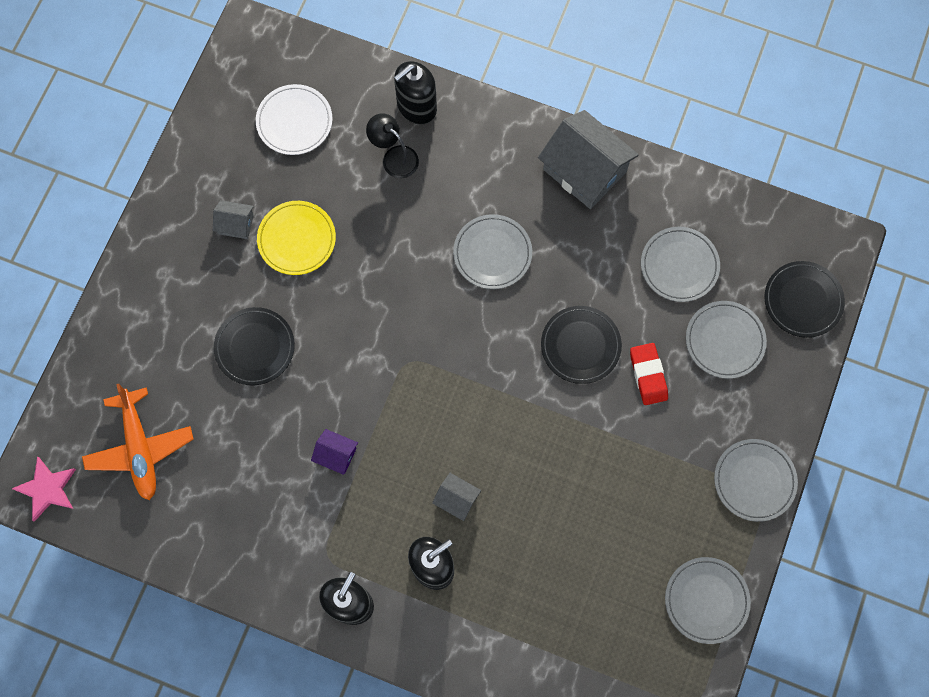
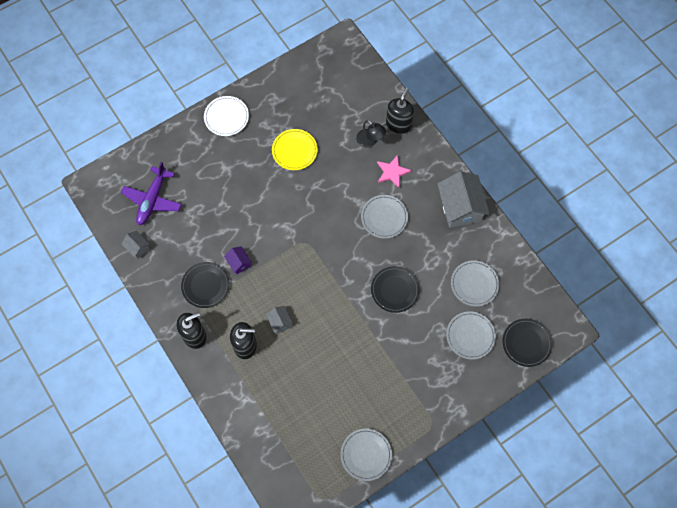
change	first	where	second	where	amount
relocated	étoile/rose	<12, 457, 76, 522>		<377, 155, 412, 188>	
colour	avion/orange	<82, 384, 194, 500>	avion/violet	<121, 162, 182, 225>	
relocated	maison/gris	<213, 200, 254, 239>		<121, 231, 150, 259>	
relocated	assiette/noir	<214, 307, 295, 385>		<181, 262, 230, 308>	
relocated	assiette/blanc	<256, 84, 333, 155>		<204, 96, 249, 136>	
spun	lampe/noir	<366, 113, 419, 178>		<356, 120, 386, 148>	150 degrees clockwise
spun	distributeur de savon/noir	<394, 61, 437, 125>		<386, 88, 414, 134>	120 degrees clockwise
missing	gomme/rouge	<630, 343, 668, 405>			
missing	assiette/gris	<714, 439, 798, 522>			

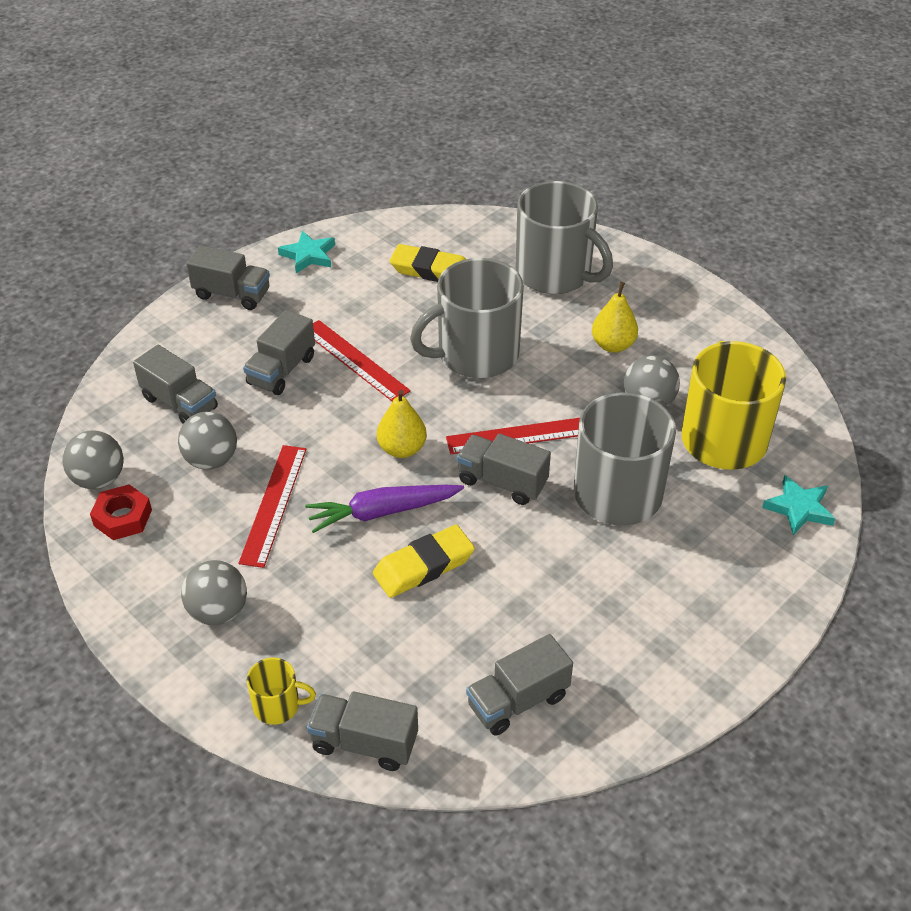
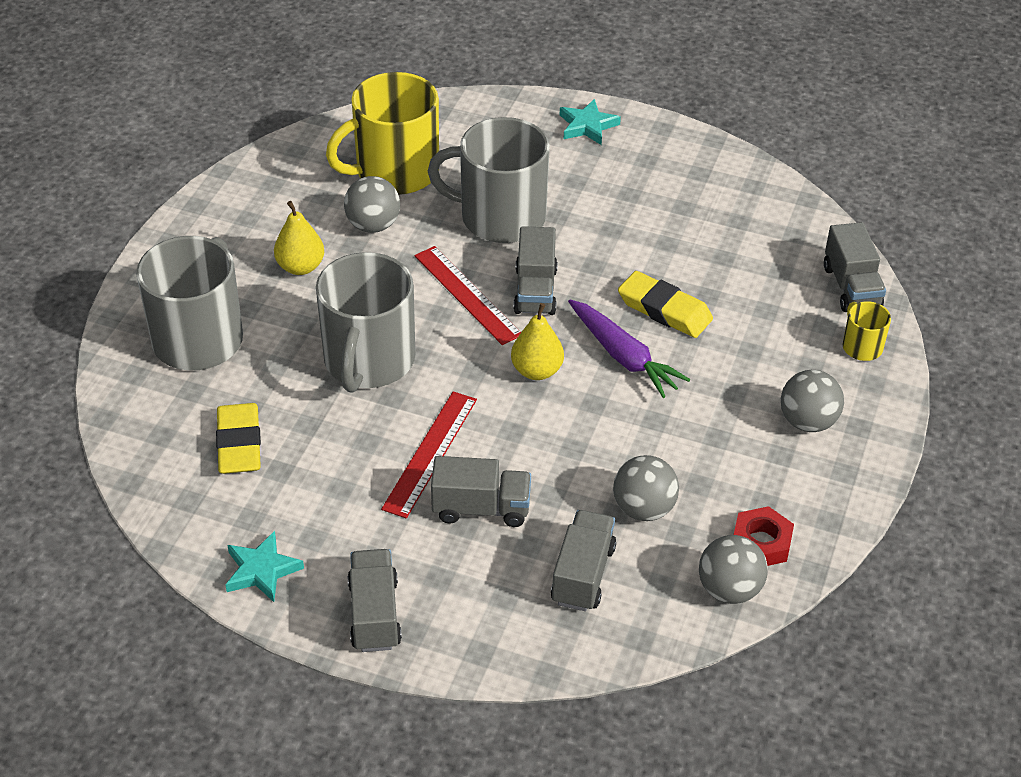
change	first	where	second	where	amount
missing	règle/rouge	<238, 445, 306, 568>			
spun	tasse/gris	<410, 258, 524, 378>		<316, 252, 415, 393>	60 degrees clockwise
missing	camion/gris	<466, 634, 573, 736>			
relocated	étoile/turquoise	<762, 475, 836, 535>		<560, 99, 621, 145>	

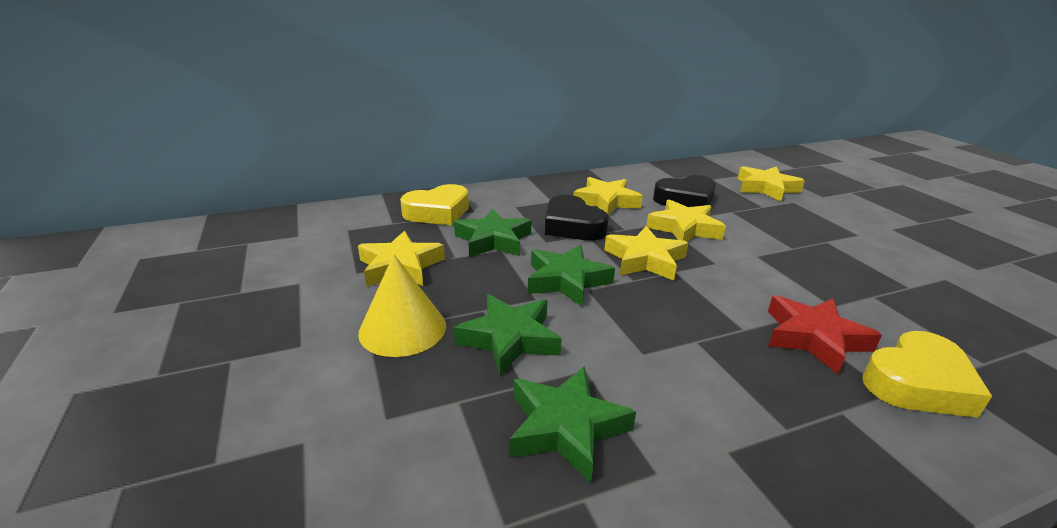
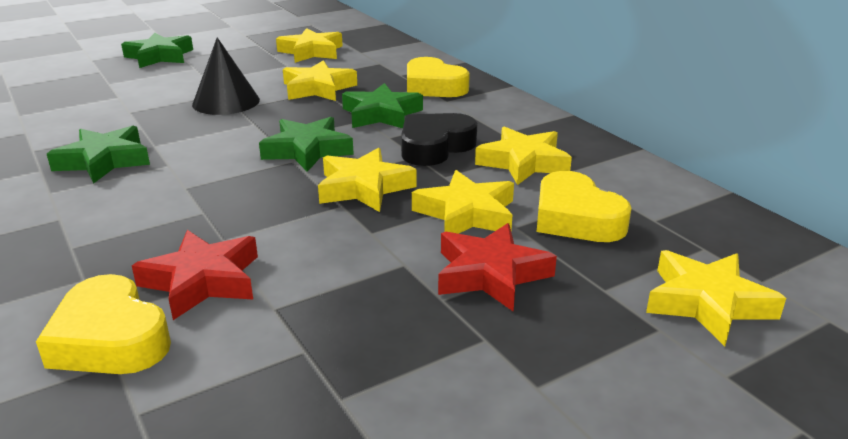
change	first	where	second	where	amount
colour	cône/jaune	<358, 254, 446, 357>	cône/noir	<192, 37, 260, 115>	
relocated	étoile/vert	<454, 294, 562, 376>		<121, 33, 193, 68>	
colour	cœur/noir	<653, 175, 716, 207>	cœur/jaune	<537, 171, 632, 242>	
appeared			étoile/jaune	<276, 28, 343, 63>	
appeared			étoile/rouge	<438, 223, 557, 312>	

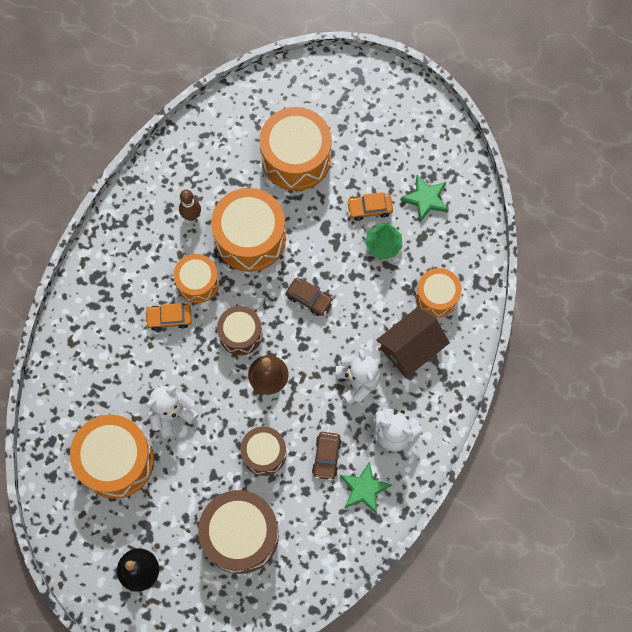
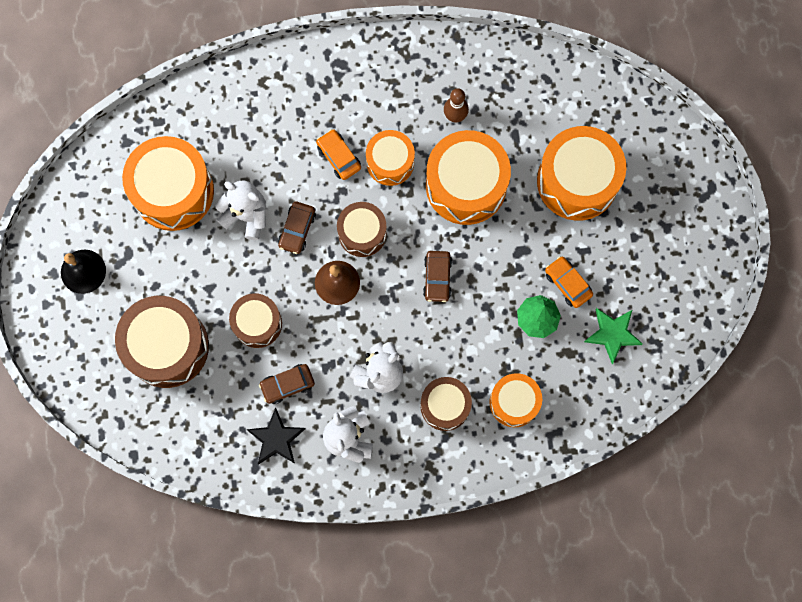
change	first	where	second	where	amount
colour	étoile/vert	<340, 461, 392, 514>	étoile/noir	<246, 407, 306, 465>	
exchanged	maison/marron	<376, 307, 450, 377>	tambour/marron	<420, 377, 472, 431>	
appeared			voiture/marron	<278, 201, 316, 254>	

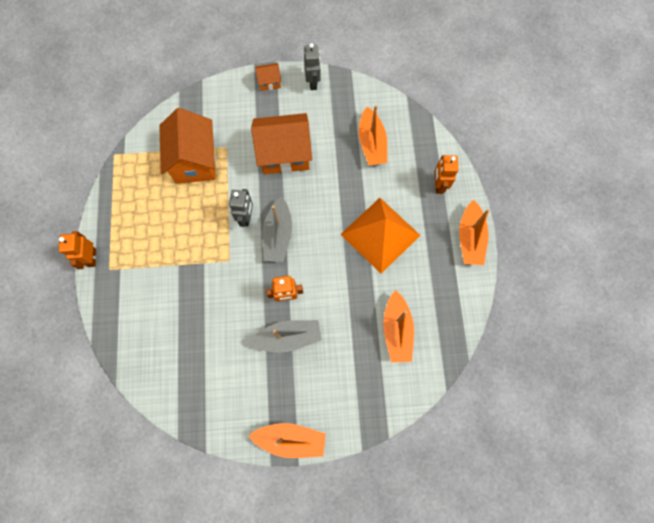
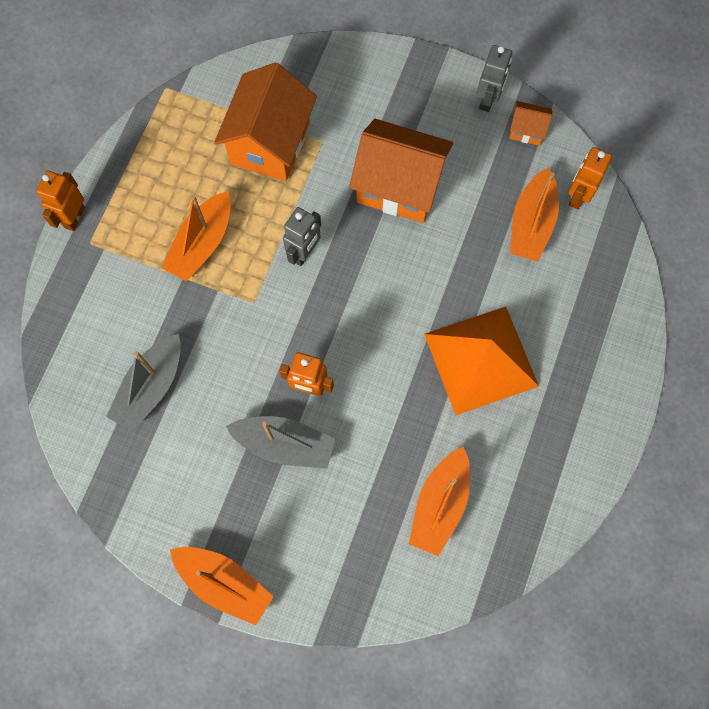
change	first	where	second	where	amount
relocated	maison/orange	<255, 63, 281, 91>		<509, 101, 552, 146>	
relocated	bateau/gris	<262, 197, 292, 262>		<106, 334, 181, 432>	
relocated	robot/orange	<435, 155, 458, 194>		<568, 147, 612, 209>	
relocated	bateau/orange	<459, 200, 490, 265>		<162, 191, 231, 281>	

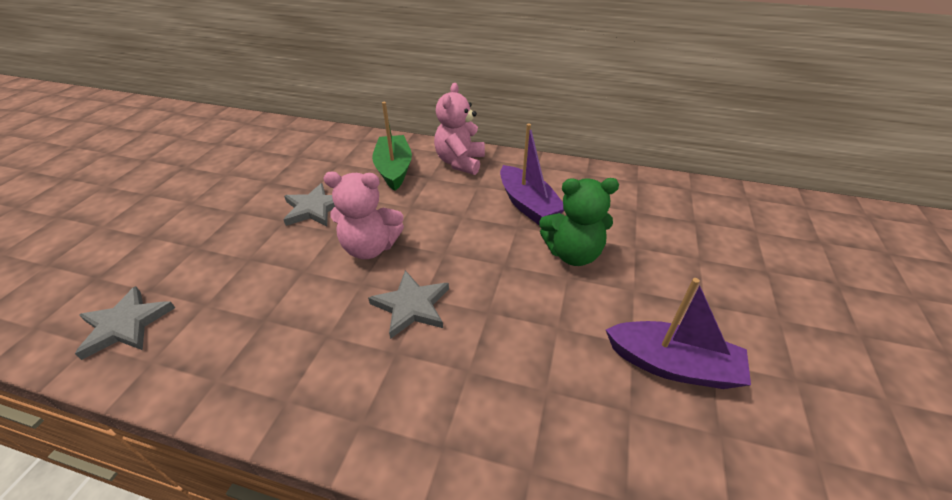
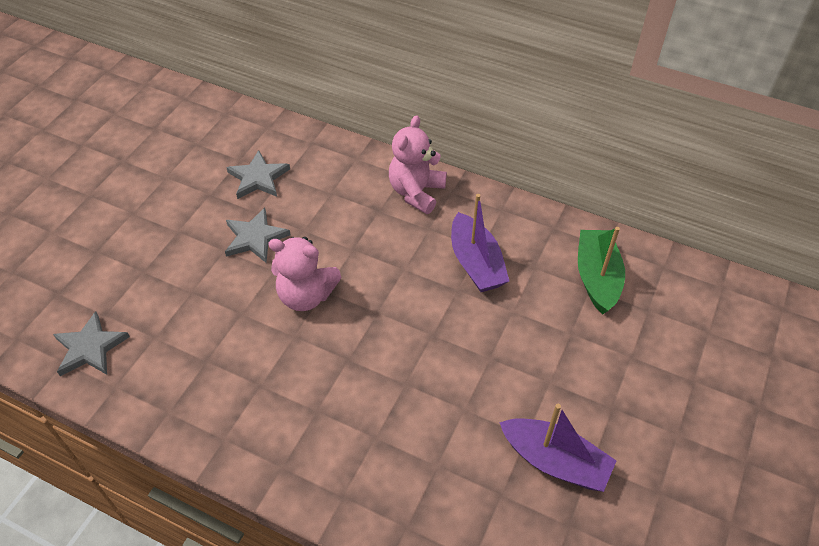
change	first	where	second	where	amount
relocated	étoile/gris	<368, 270, 449, 339>		<226, 150, 290, 199>	
relocated	bateau/vert	<372, 102, 412, 191>		<578, 227, 625, 314>	
missing	ours en peluche/vert	<539, 178, 619, 266>			

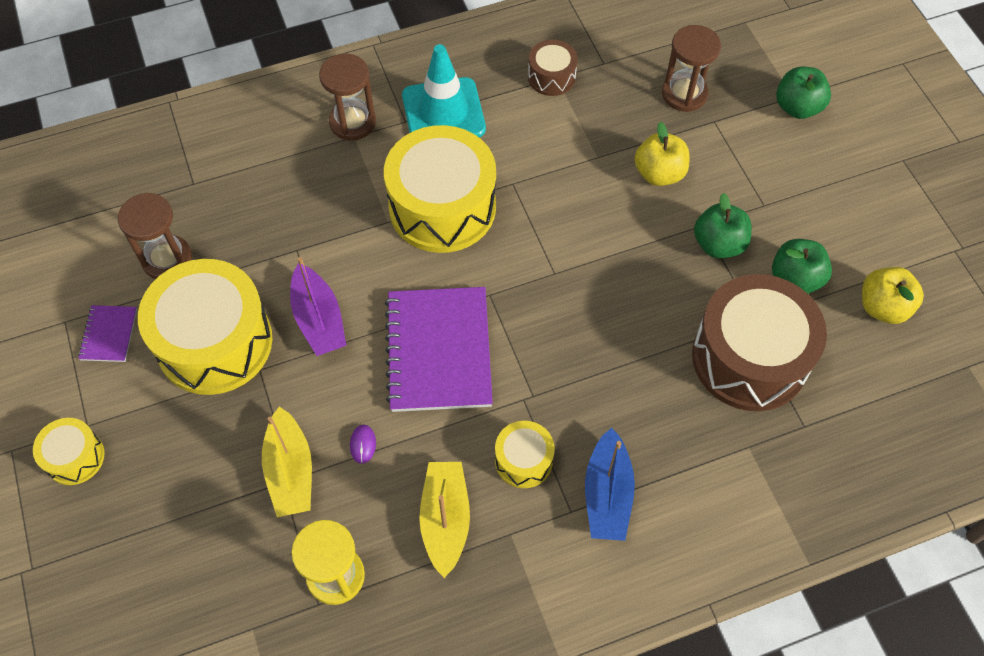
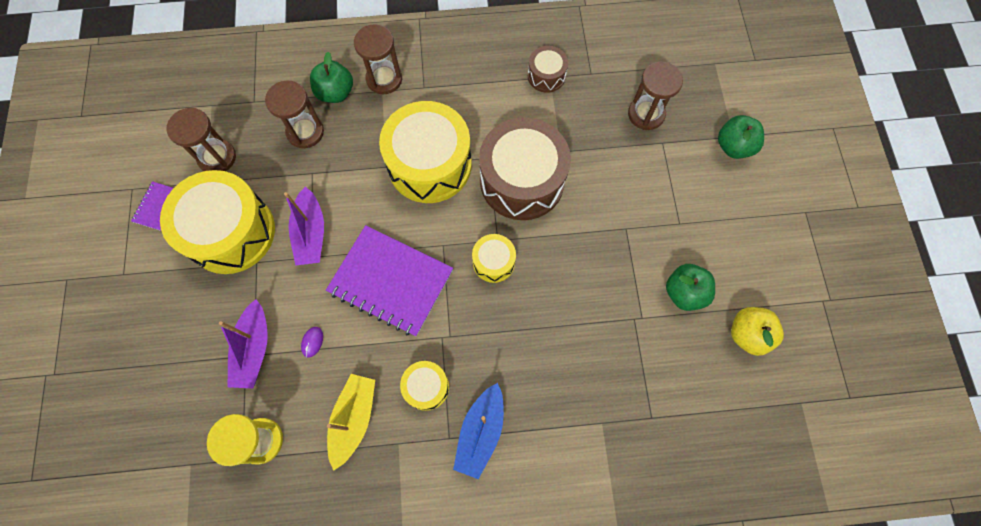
change	first	where	second	where	amount
relocated	tambour/jaune	<33, 418, 104, 485>		<472, 234, 516, 283>	
colour	bateau/jaune	<262, 406, 312, 517>	bateau/violet	<219, 299, 268, 389>	
spun	carnet/violet	<385, 287, 493, 412>		<326, 225, 453, 336>	75 degrees counterclockwise
missing	cône de chantier/turquoise	<402, 44, 486, 137>			
missing	pomme/jaune	<634, 122, 689, 186>			
relocated	tambour/marron	<692, 274, 827, 411>		<479, 117, 571, 220>	
relocated	pomme/vert	<694, 193, 752, 258>		<310, 52, 353, 103>	
appeared			sablier/marron	<265, 81, 324, 148>	

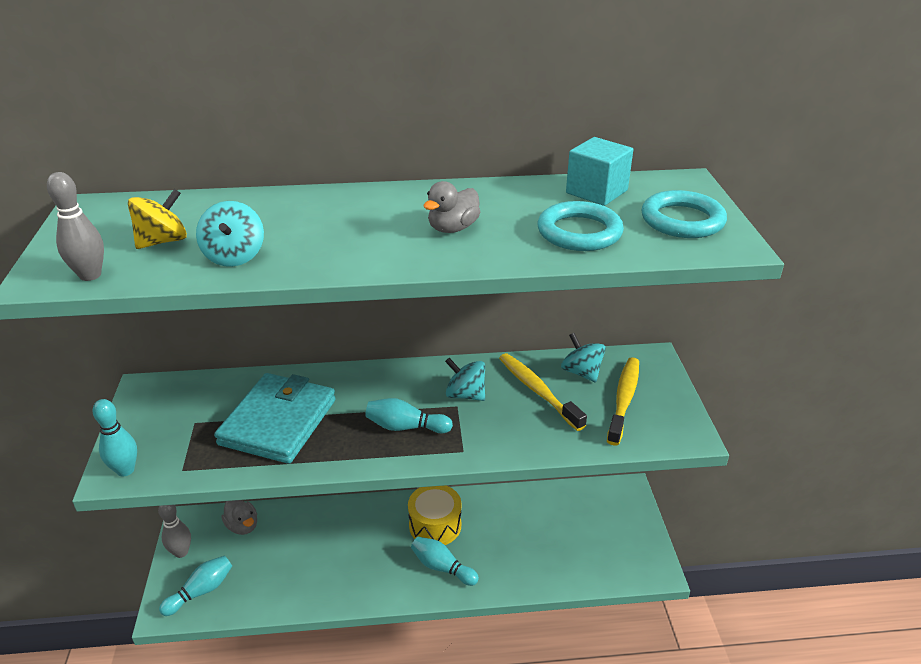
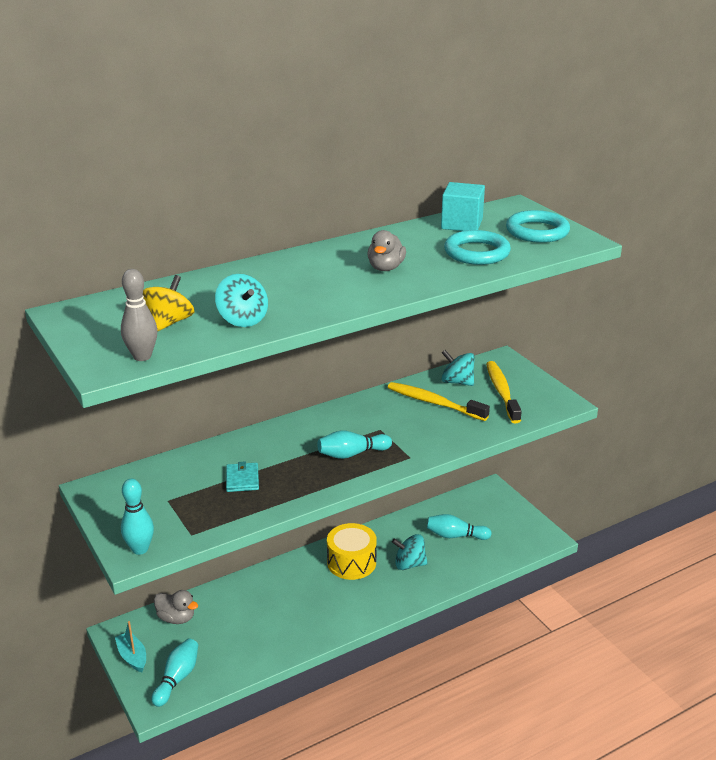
change	first	where	second	where	amount
exchanged	quille/gris	<158, 505, 191, 558>	bateau/turquoise	<115, 621, 146, 672>	
size	portefeuille/turquoise	<214, 373, 336, 464>		<226, 462, 259, 492>	x0.43
relocated	quille/turquoise	<411, 537, 479, 586>		<427, 514, 492, 540>	
relocated	toupie/turquoise	<445, 358, 485, 401>		<392, 534, 428, 570>	

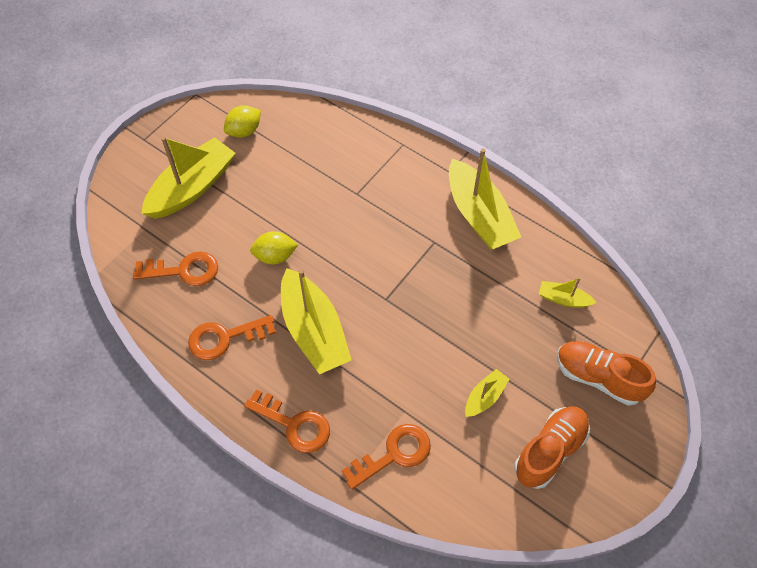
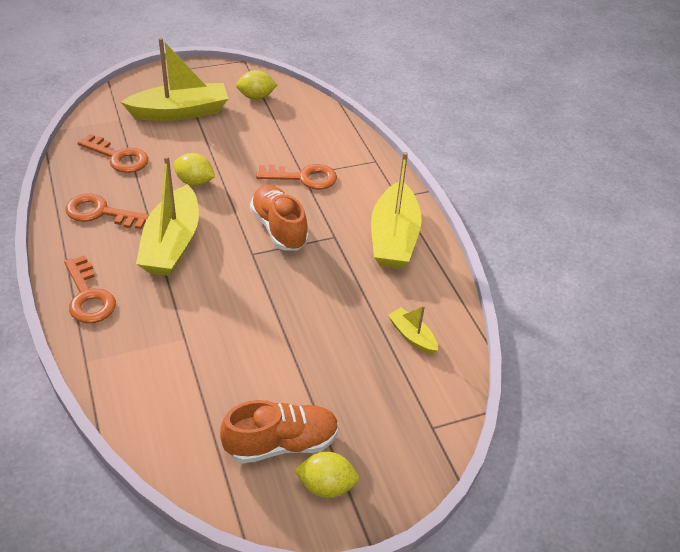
change	first	where	second	where	amount
relocated	clé/orange	<342, 424, 431, 490>		<256, 164, 337, 189>	
missing	bateau/jaune	<465, 369, 510, 417>			
relocated	chaussure/orange	<557, 341, 656, 406>		<250, 185, 309, 251>	
appeared			citron/jaune	<294, 452, 359, 498>	

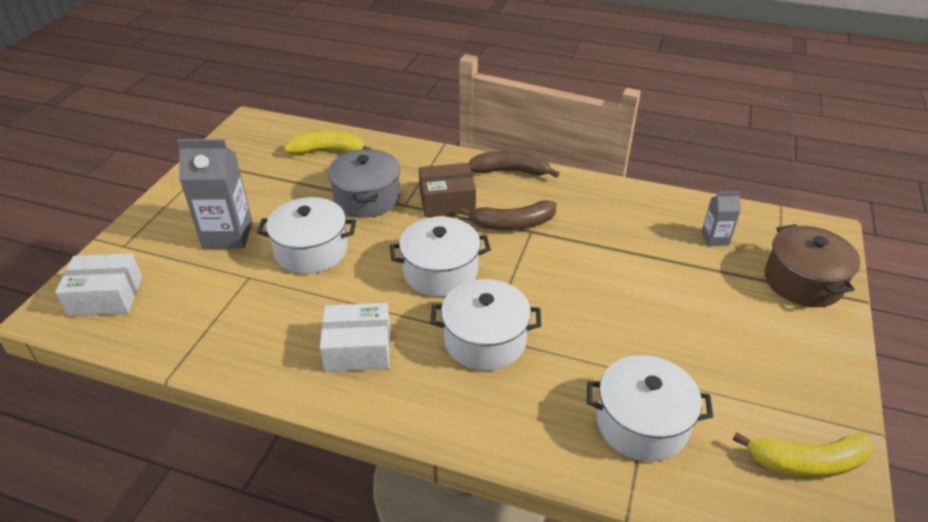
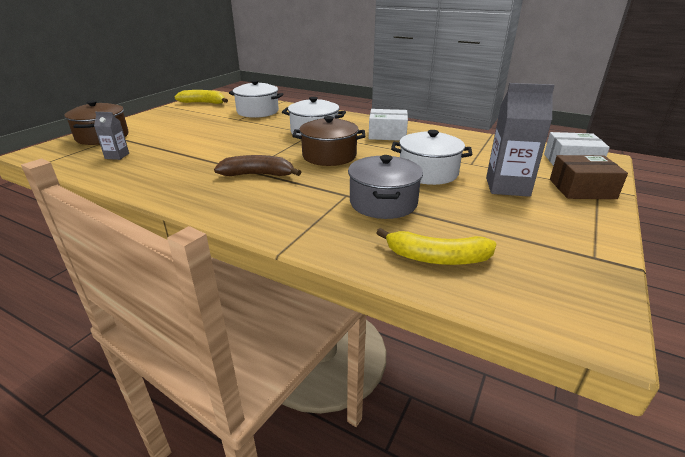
change	first	where	second	where	amount
colour	marmite/blanc	<390, 217, 491, 297>	marmite/marron	<292, 116, 365, 166>	
relocated	boîte/marron	<419, 163, 476, 217>		<550, 155, 628, 199>	
missing	banane/marron	<469, 151, 560, 178>			

